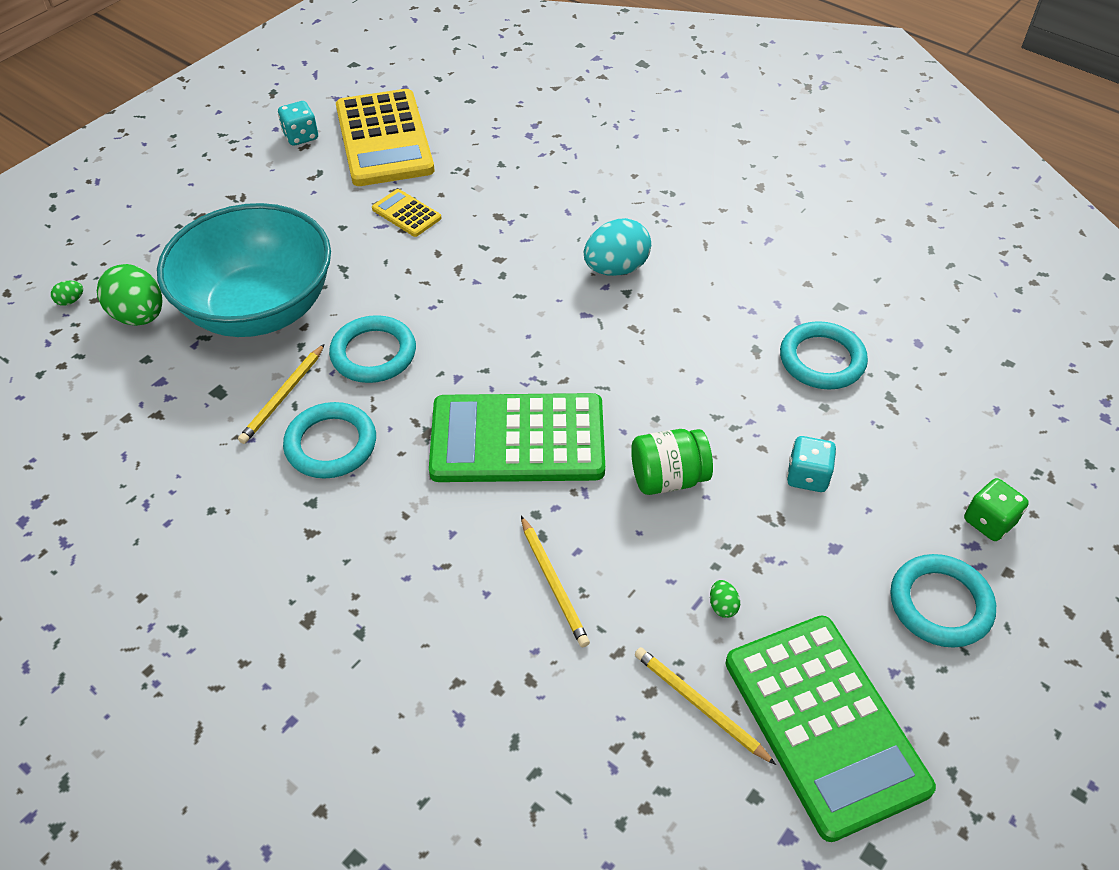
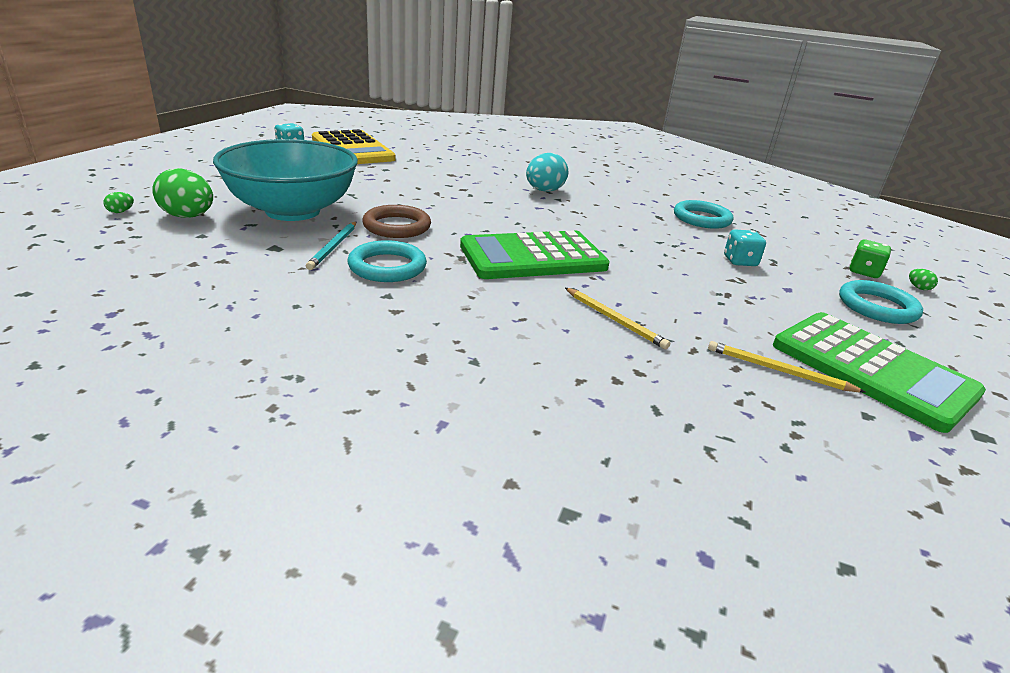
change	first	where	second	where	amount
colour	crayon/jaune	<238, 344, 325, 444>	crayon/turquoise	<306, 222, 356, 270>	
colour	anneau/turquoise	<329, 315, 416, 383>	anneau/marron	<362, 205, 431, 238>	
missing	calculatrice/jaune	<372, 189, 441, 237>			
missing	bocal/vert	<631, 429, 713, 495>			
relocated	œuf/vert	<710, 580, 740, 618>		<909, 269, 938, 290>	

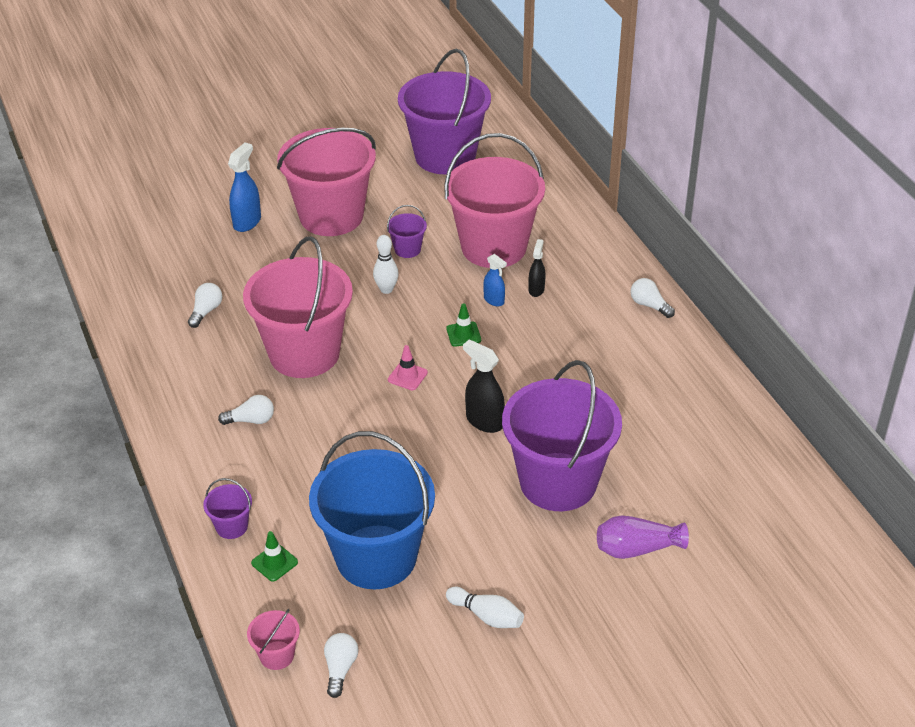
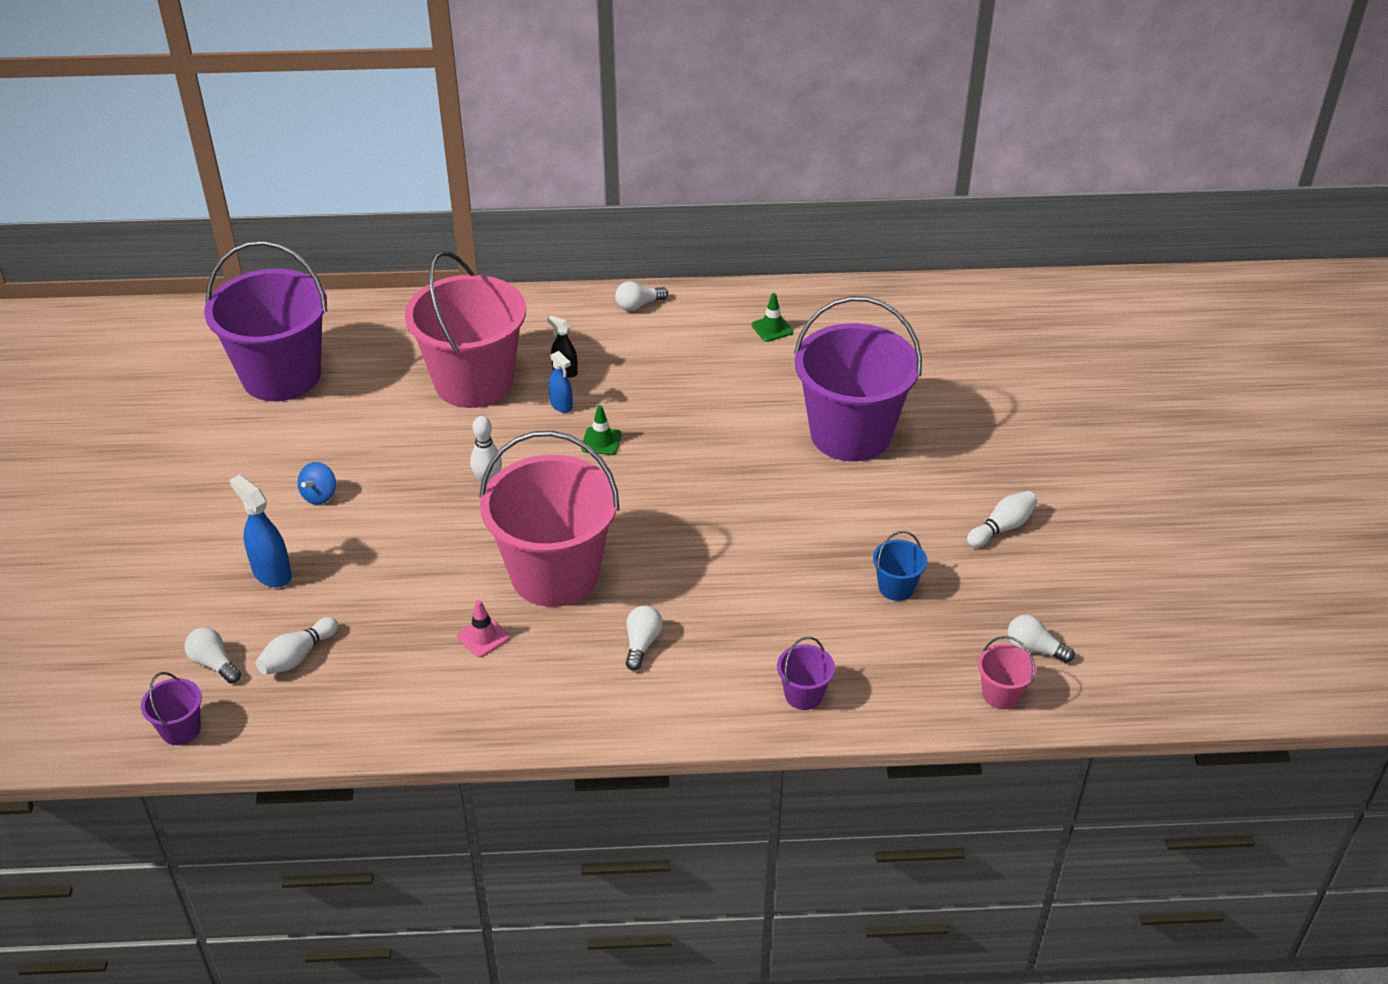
change	first	where	second	where	amount
relocated	ampoule/blanc	<188, 283, 222, 328>		<185, 627, 241, 684>	
relocated	cône de chantier/vert	<251, 531, 298, 581>		<752, 293, 793, 342>	
exchanged	seau/rose	<277, 128, 376, 236>	toupie/bleu	<298, 462, 336, 505>	
size	seau/bleu	<309, 431, 435, 589>		<873, 531, 927, 601>	x0.40
relocated	seau/violet	<387, 205, 427, 258>		<141, 672, 202, 745>	
relocated	cône de chantier/rose	<388, 345, 428, 390>		<457, 600, 510, 657>	
missing	vaporisateur/noir	<463, 339, 505, 433>			
spun	vaporisateur/bleu	<483, 254, 507, 306>		<549, 351, 573, 413>	75 degrees clockwise
missing	vase/violet	<597, 515, 689, 559>			
appeared			quille/blanc	<256, 617, 338, 675>	

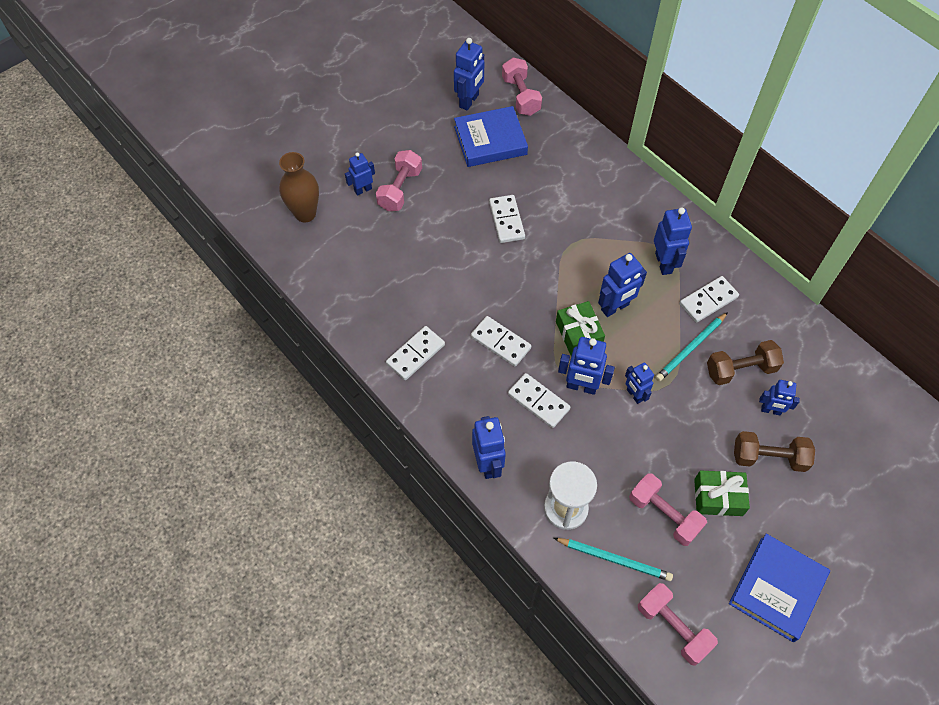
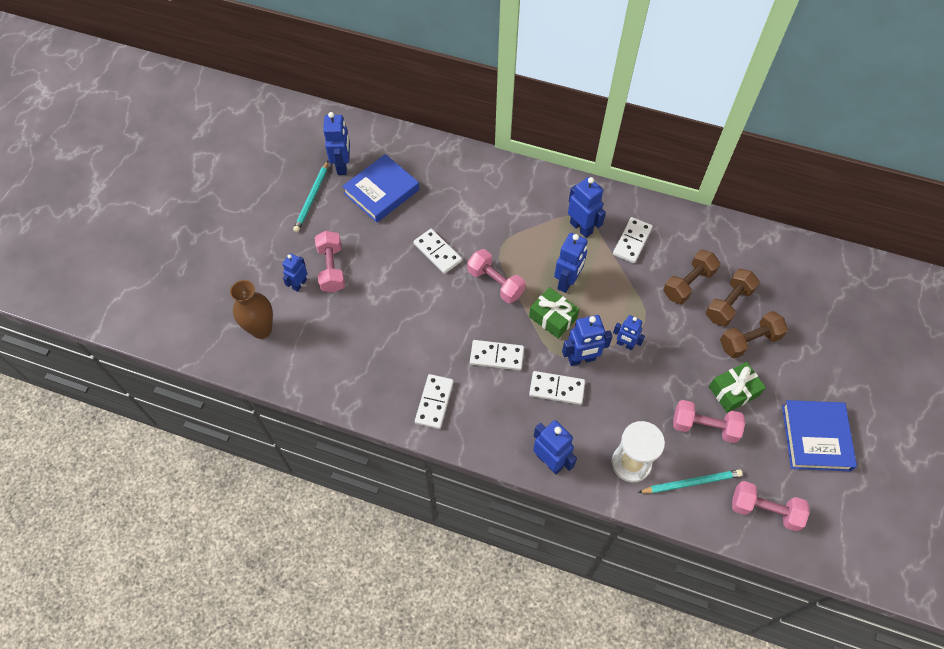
change	first	where	second	where	amount
relocated	haltère/rose	<502, 58, 542, 116>		<467, 249, 526, 303>	
relocated	crayon/turquoise	<656, 312, 728, 381>		<293, 160, 329, 232>	
exchanged	robot/bleu	<759, 380, 800, 416>	haltère/marron	<706, 269, 760, 327>	

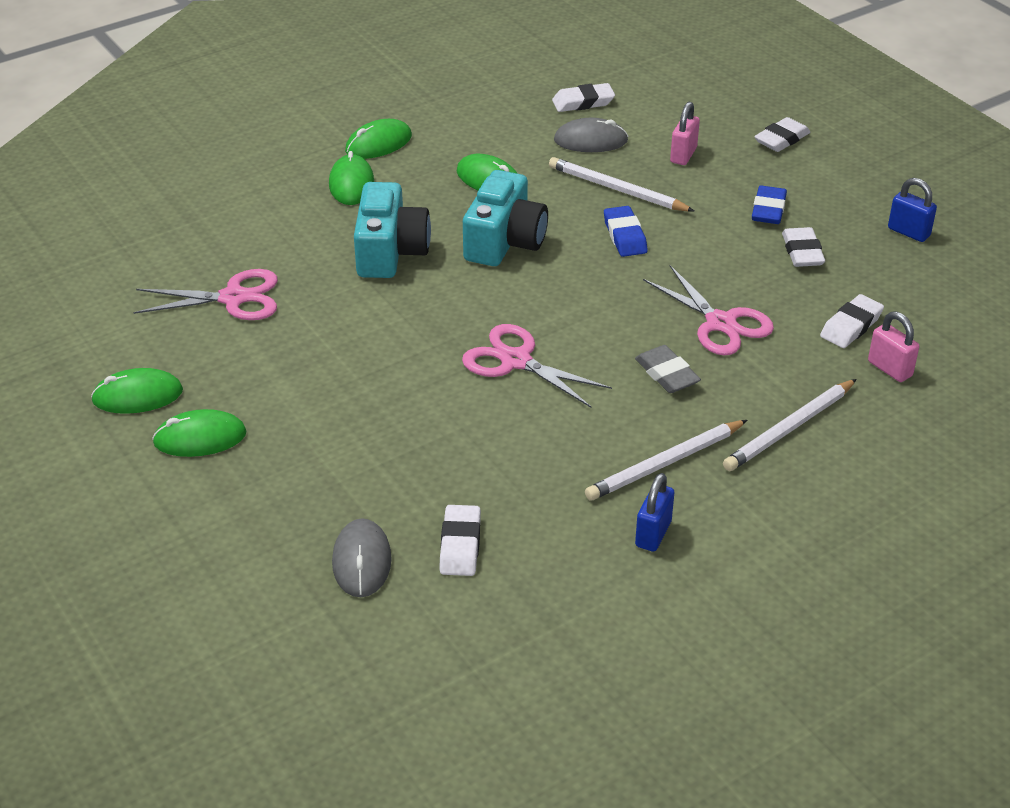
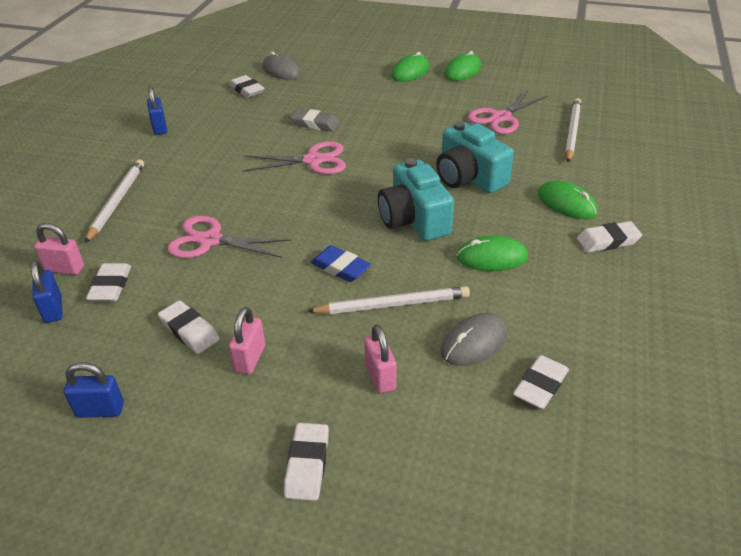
change	first	where	second	where	amount
exchanged	souris/vert	<345, 119, 412, 159>	gomme/blanc	<577, 221, 642, 252>	
relocated	crayon/blanc	<585, 420, 747, 501>		<565, 98, 581, 162>	
relocated	gomme/gris	<635, 345, 701, 393>		<290, 108, 340, 132>	
exchanged	gomme/bleu	<752, 186, 787, 224>	cadenas/rose	<229, 307, 265, 374>	
appeared			cadenas/bleu	<30, 260, 63, 323>	

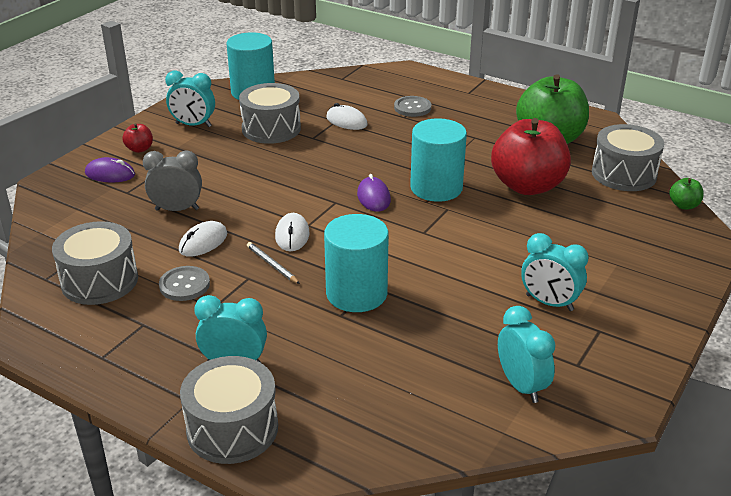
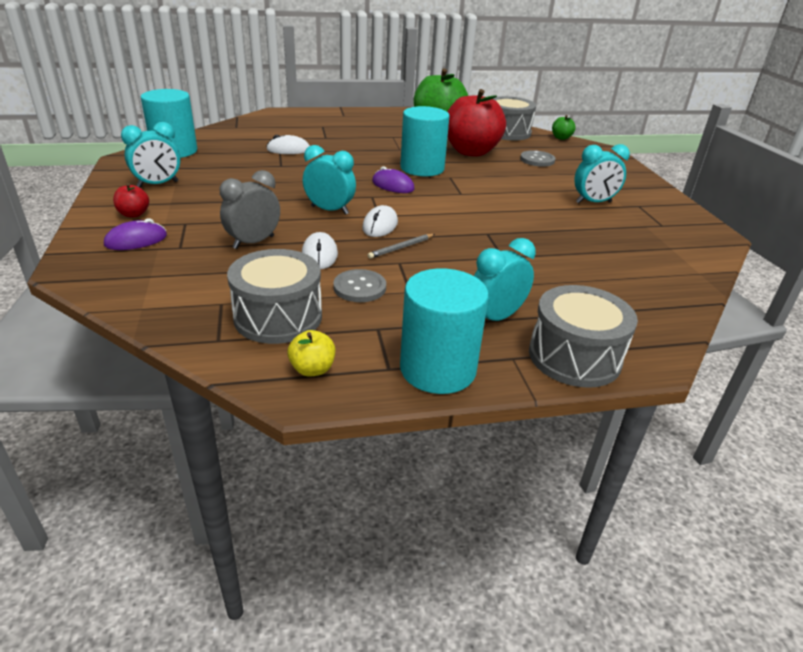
change	first	where	second	where	amount
missing	tambour/gris	<239, 83, 301, 144>			
spun	crayon/gris	<247, 242, 300, 284>		<368, 234, 435, 259>	45 degrees counterclockwise
spun	souris/blanc	<275, 213, 309, 251>		<362, 205, 398, 237>	60 degrees clockwise
relocated	cylindre/turquoise	<324, 214, 389, 312>		<400, 268, 489, 394>	
relocated	bouton/gris	<394, 96, 431, 117>		<520, 150, 555, 167>	
relocated	réveil/turquoise	<498, 306, 555, 403>		<303, 145, 356, 215>	
appeared			pomme/jaune	<287, 330, 335, 377>	

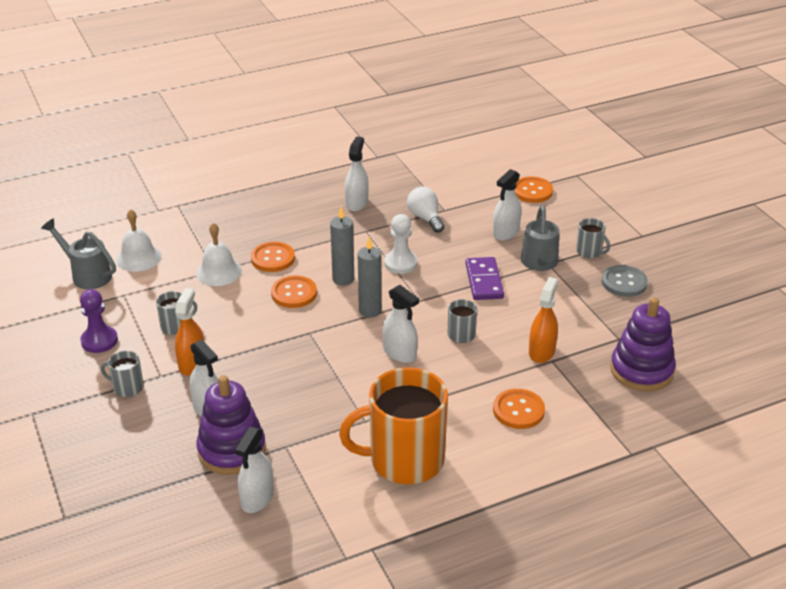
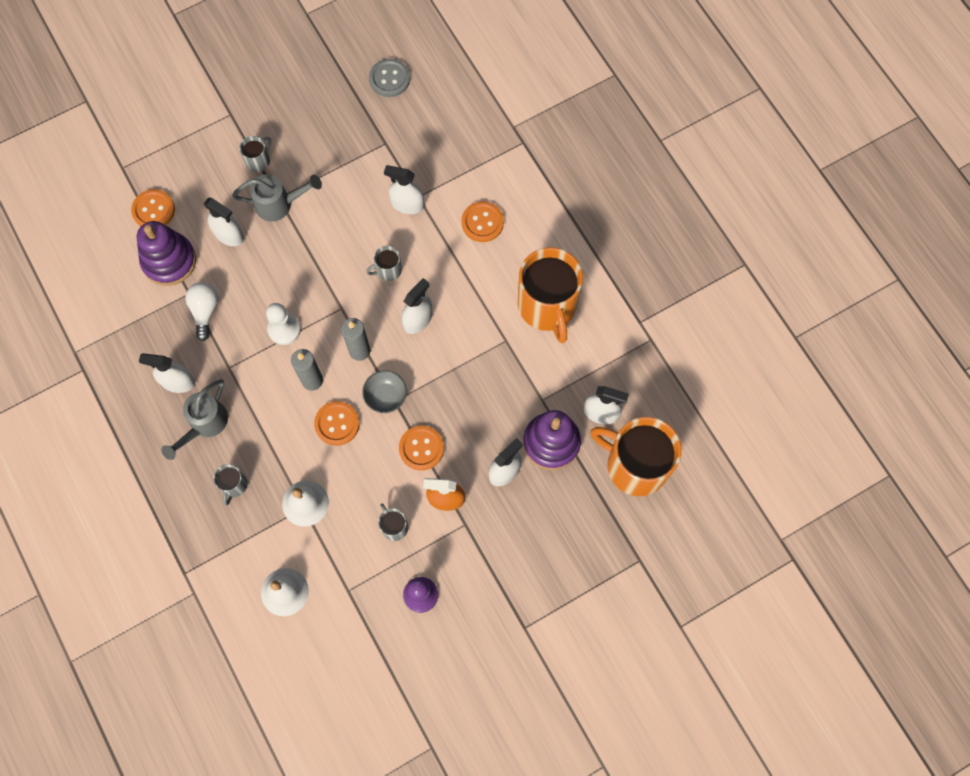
change	first	where	second	where	amount
relocated	arrosoir/gris	<41, 218, 116, 289>		<161, 379, 228, 460>	
relocated	tasse/gris	<101, 351, 144, 397>		<213, 464, 247, 505>	
relocated	bouton/orange	<251, 242, 295, 272>		<399, 425, 444, 470>	
spun	ampoule/blanc	<407, 187, 445, 233>		<185, 282, 218, 341>	120 degrees clockwise
missing	domino/violet	<465, 257, 504, 300>			
colour	vaporisateur/orange	<529, 277, 558, 363>	vaporisateur/blanc	<384, 165, 424, 214>	
relocated	bouton/gris	<601, 265, 648, 297>		<369, 59, 410, 97>	
relocated	jouet à empiler/violet	<610, 297, 676, 391>		<137, 221, 196, 286>	
appeared			bol/gris	<362, 371, 407, 413>	
appeared			tasse/orange	<590, 417, 682, 496>	

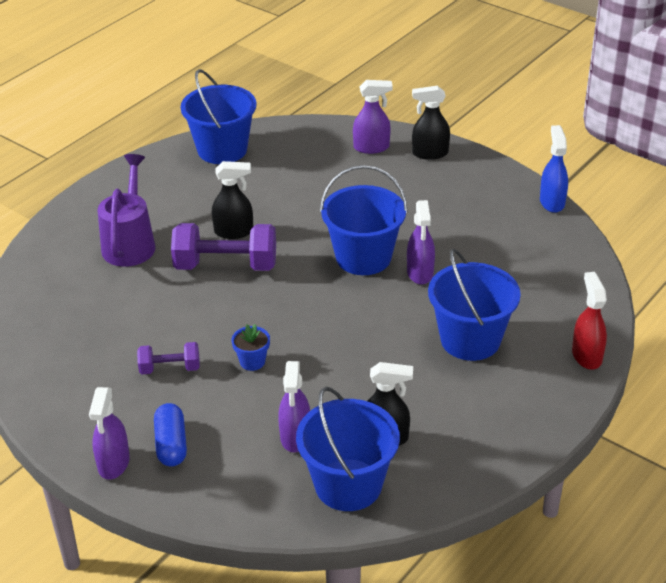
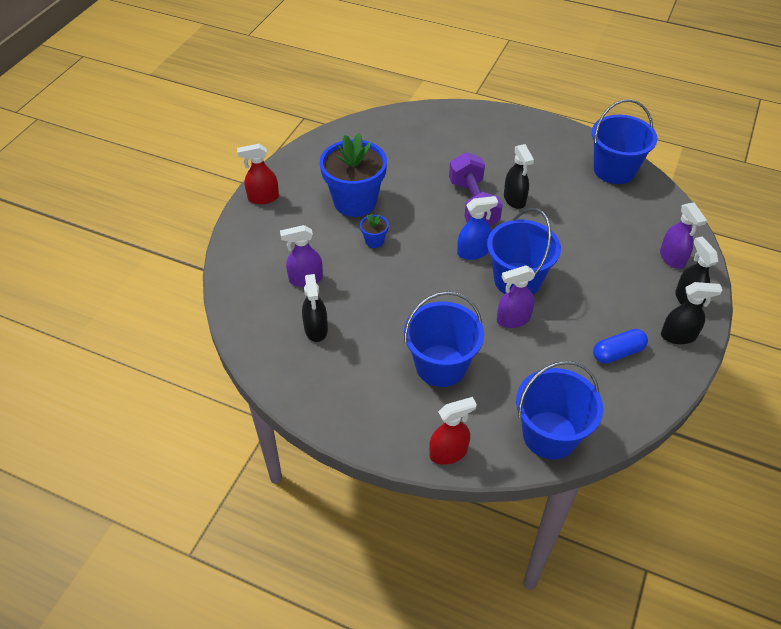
change	first	where	second	where	amount
colour	vaporisateur/violet	<89, 387, 130, 480>	vaporisateur/rouge	<237, 144, 279, 204>	
missing	arrosoir/violet	<97, 154, 156, 267>			
exchanged	haltère/violet	<137, 342, 200, 374>	pot de fleurs/bleu	<320, 133, 387, 217>	
relocated	gélule/bleu	<154, 403, 187, 467>		<593, 329, 648, 364>	
relocated	seau/bleu	<296, 387, 400, 511>		<516, 361, 603, 459>	
relocated	vaporisateur/bleu	<540, 125, 568, 213>		<457, 196, 498, 260>	
appeared			vaporisateur/noir	<661, 282, 723, 344>	

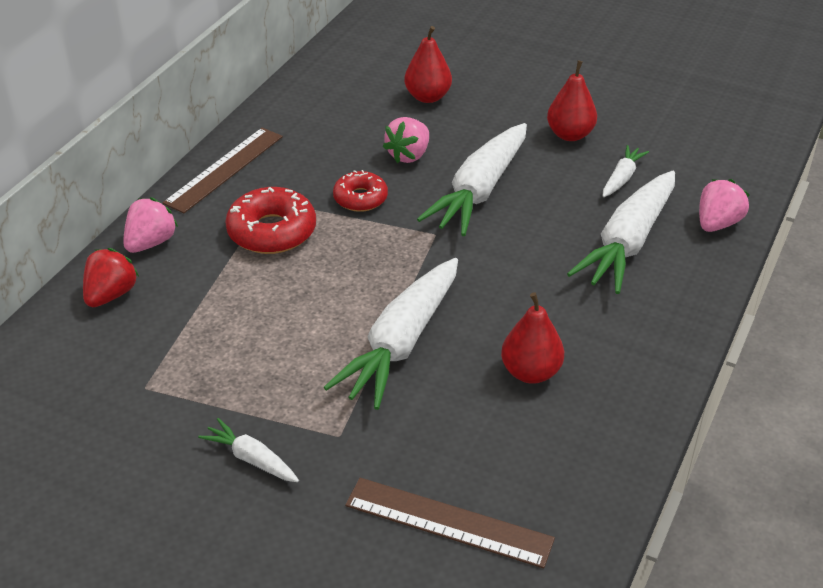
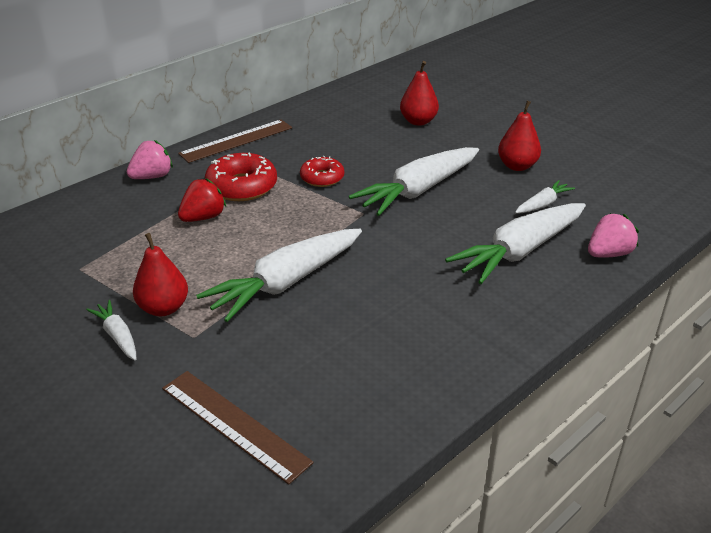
change	first	where	second	where	amount
relocated	fraise/rouge	<83, 248, 139, 307>		<178, 178, 226, 222>	
missing	fraise/rose	<383, 117, 429, 163>			
relocated	poire/rouge	<501, 292, 564, 384>		<133, 233, 188, 316>	

